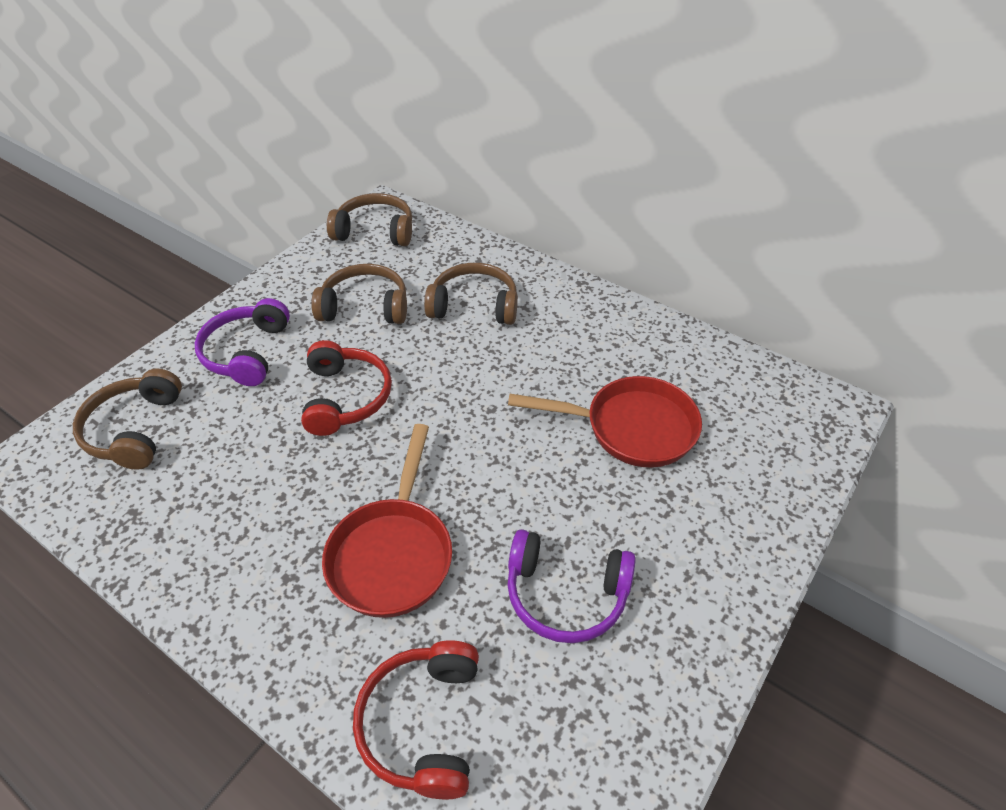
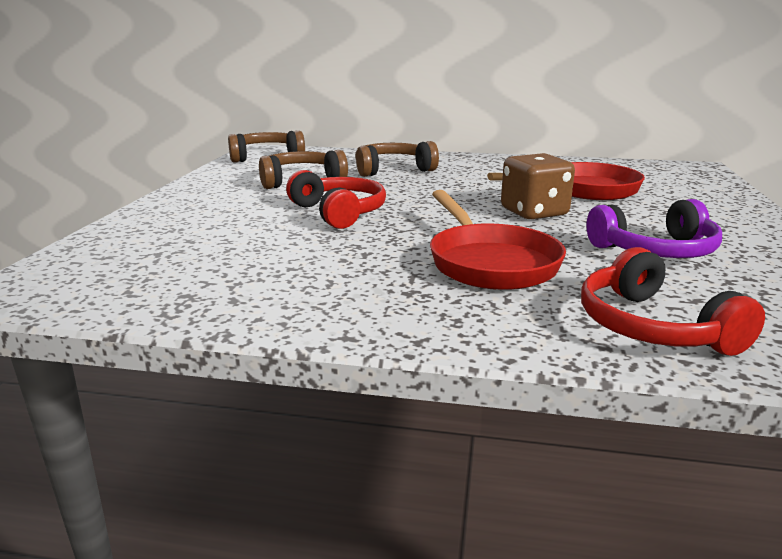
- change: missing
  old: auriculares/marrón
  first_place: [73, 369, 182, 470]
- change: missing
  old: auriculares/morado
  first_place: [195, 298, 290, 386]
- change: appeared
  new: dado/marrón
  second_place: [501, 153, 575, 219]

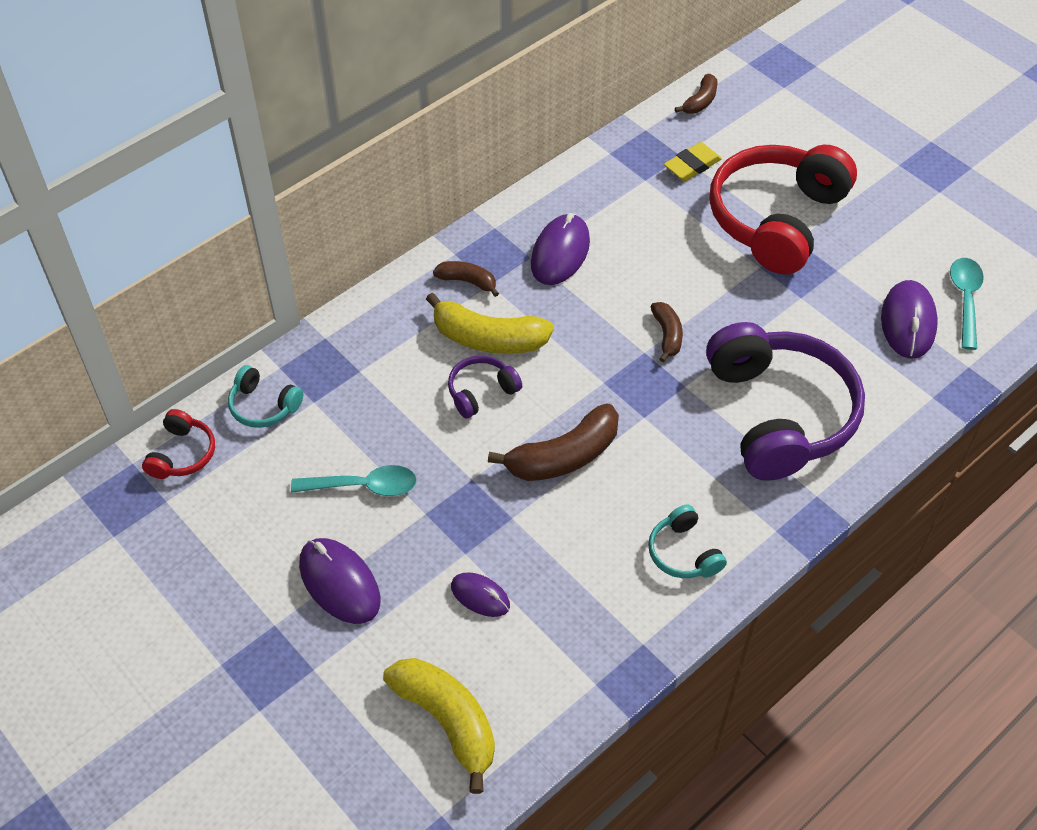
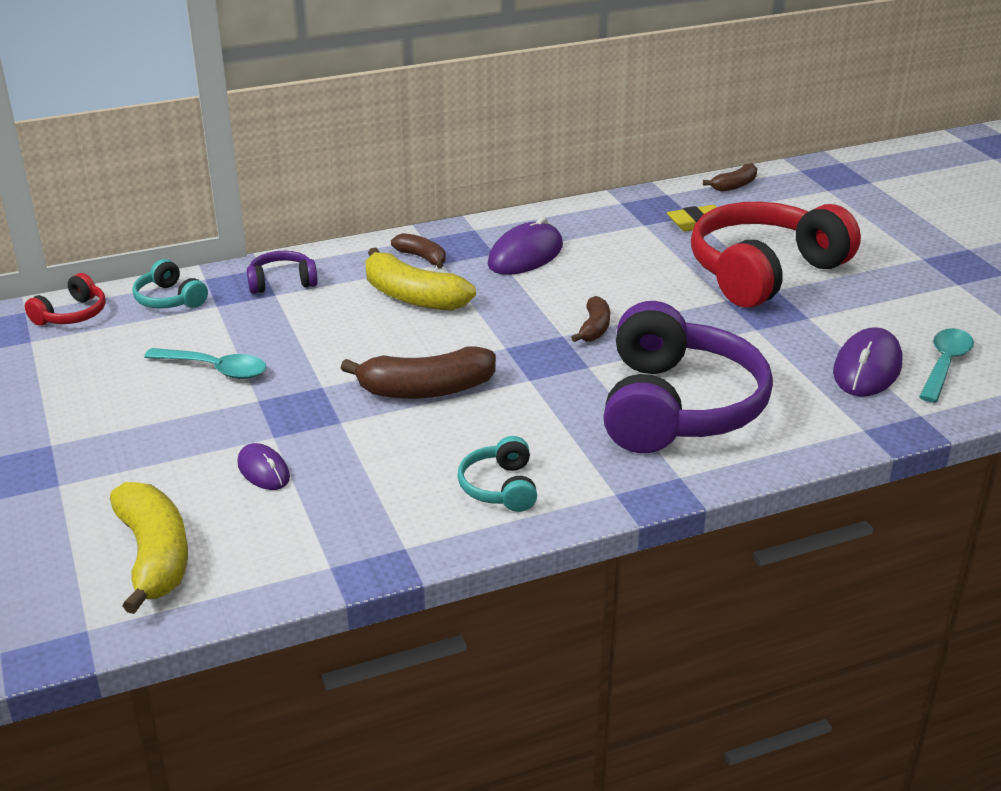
- change: missing
  old: ratón/morado
  first_place: [299, 538, 380, 624]
- change: relocated
  old: auriculares/morado
  first_place: [448, 355, 522, 418]
  second_place: [247, 251, 318, 294]

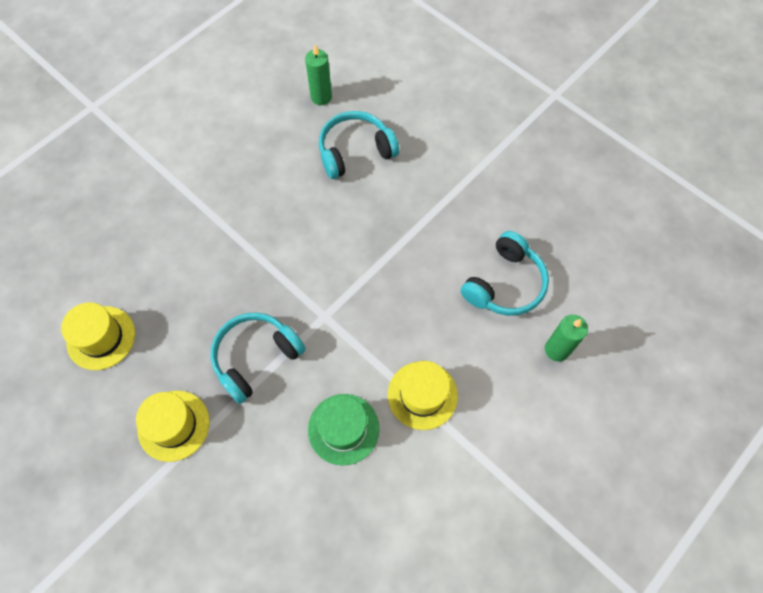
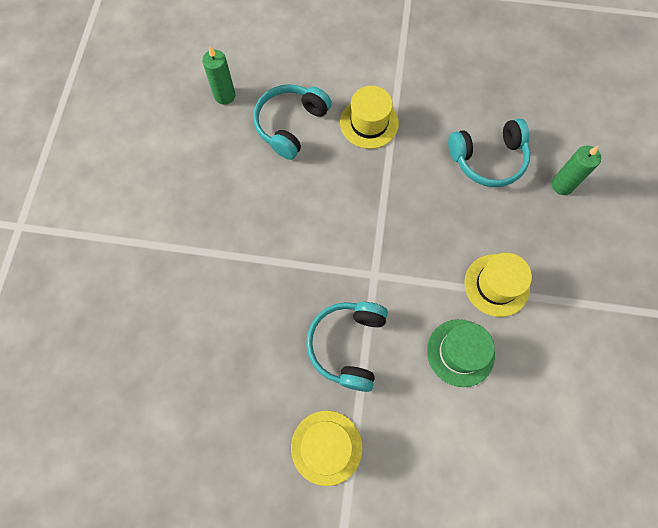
- change: relocated
  old: sombrero/amarillo
  first_place: [61, 302, 135, 370]
  second_place: [340, 86, 399, 149]
- change: spun
  old: auriculares/turquesa
  first_place: [461, 231, 549, 316]
  second_place: [448, 118, 530, 187]
  degrees: 75

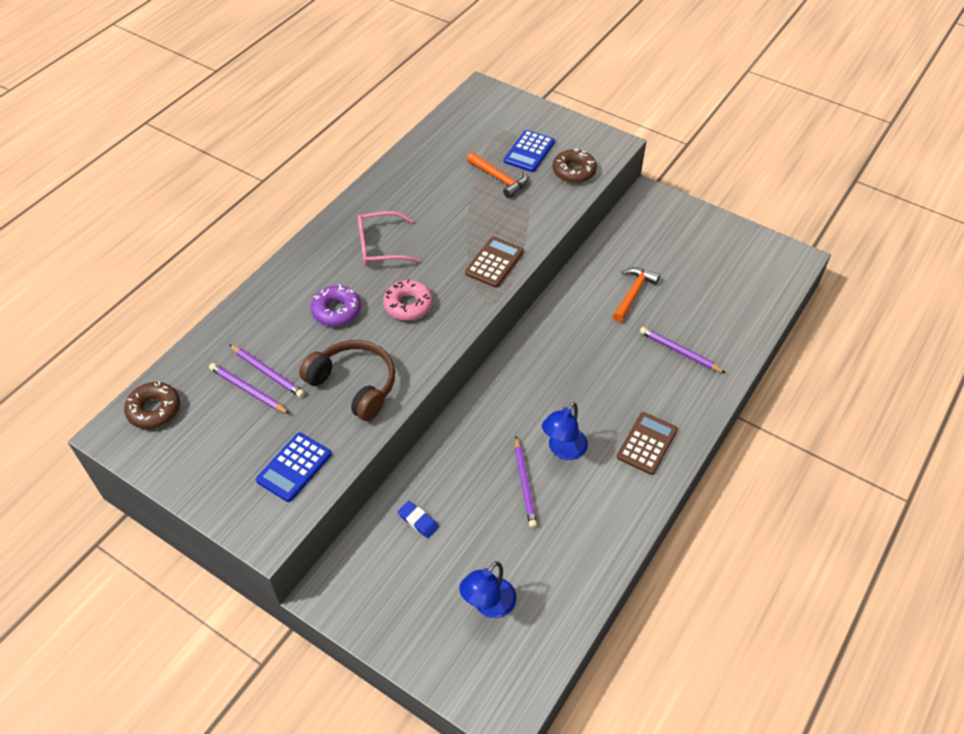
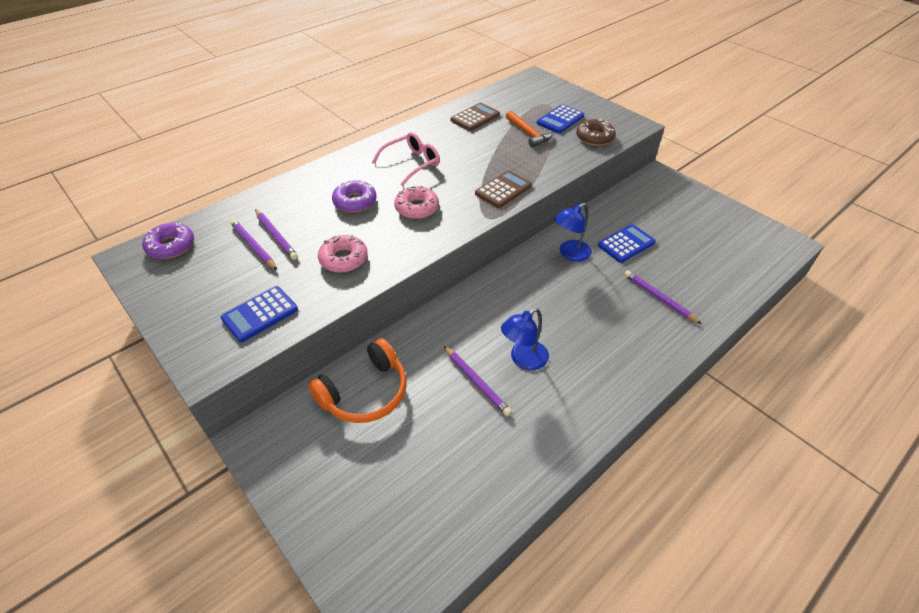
- change: colour
  old: rosquilla/marrón
  new: rosquilla/morado
  first_place: [124, 381, 180, 429]
  second_place: [142, 222, 194, 259]
- change: exchanged
  old: auriculares/marrón
  new: rosquilla/rosa
  first_place: [299, 340, 395, 421]
  second_place: [318, 235, 368, 273]
- change: spun
  old: gafas/rosa
  first_place: [358, 211, 421, 265]
  second_place: [372, 132, 440, 186]
  degrees: 135
- change: exchanged
  old: goma de borrar/azul
  new: auriculares/naranja
  first_place: [398, 501, 439, 538]
  second_place: [308, 338, 406, 423]
- change: relocated
  old: lámpara/azul
  first_place: [459, 561, 516, 618]
  second_place: [555, 203, 592, 262]
- change: spun
  old: lápiz/morado
  first_place: [515, 436, 537, 528]
  second_place: [444, 346, 512, 416]
  degrees: -45
- change: exchanged
  old: martillo/naranja
  new: calculadora/azul
  first_place: [613, 267, 660, 322]
  second_place: [598, 224, 656, 263]
- change: relocated
  old: calculadora/marrón
  first_place: [617, 412, 678, 475]
  second_place: [450, 103, 500, 131]

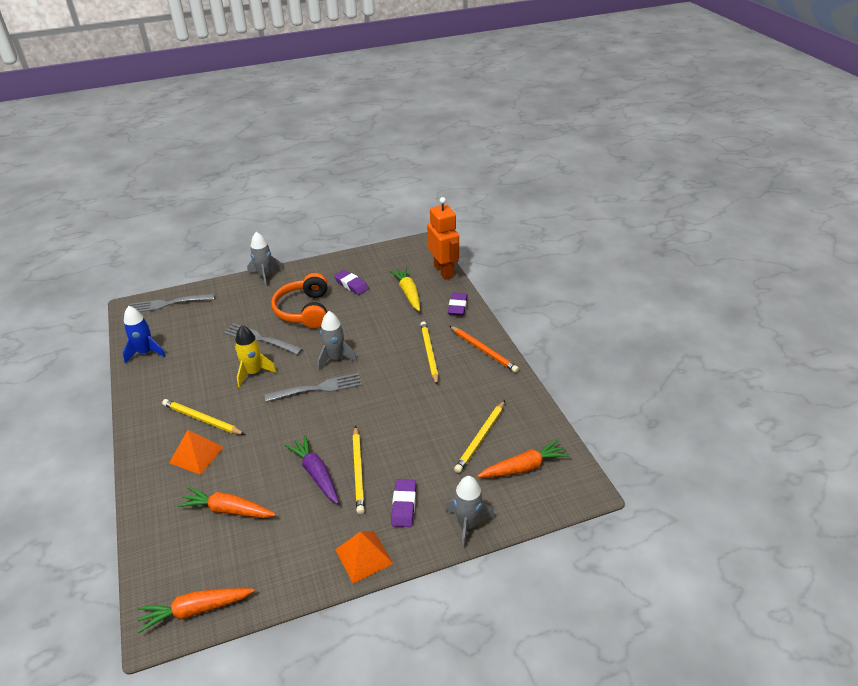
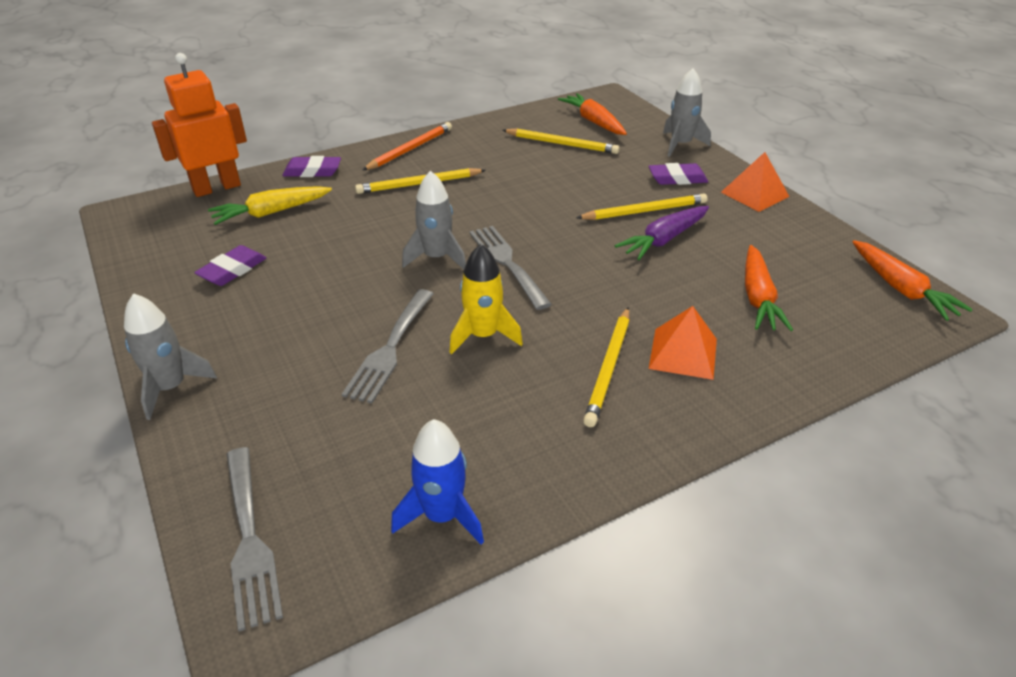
- change: missing
  old: auriculares/naranja
  first_place: [271, 273, 327, 328]

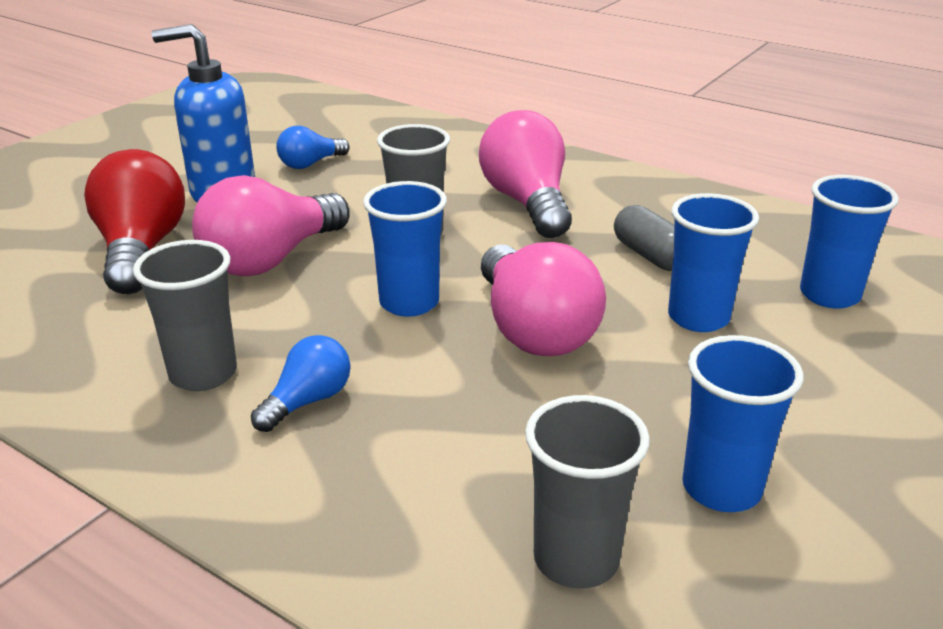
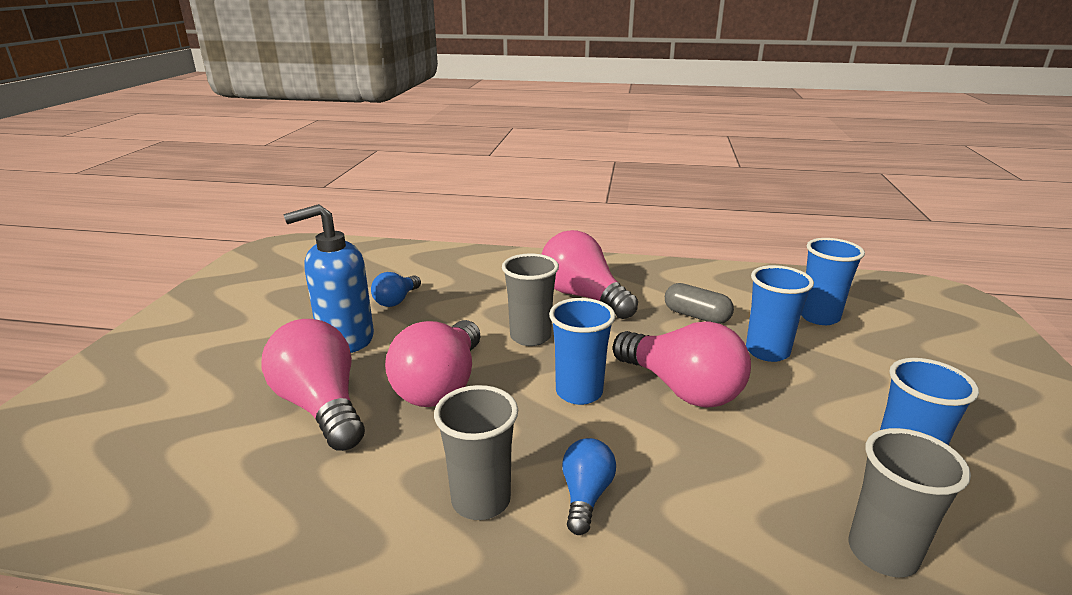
- change: colour
  old: bombilla/rojo
  new: bombilla/rosa
  first_place: [84, 149, 185, 294]
  second_place: [261, 319, 365, 451]

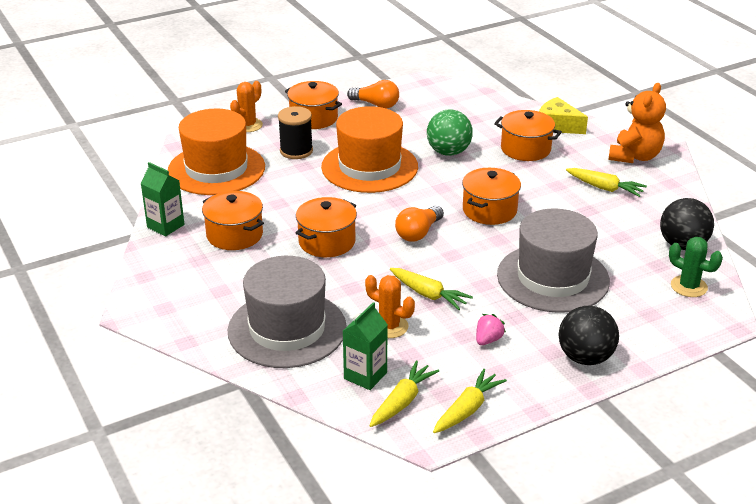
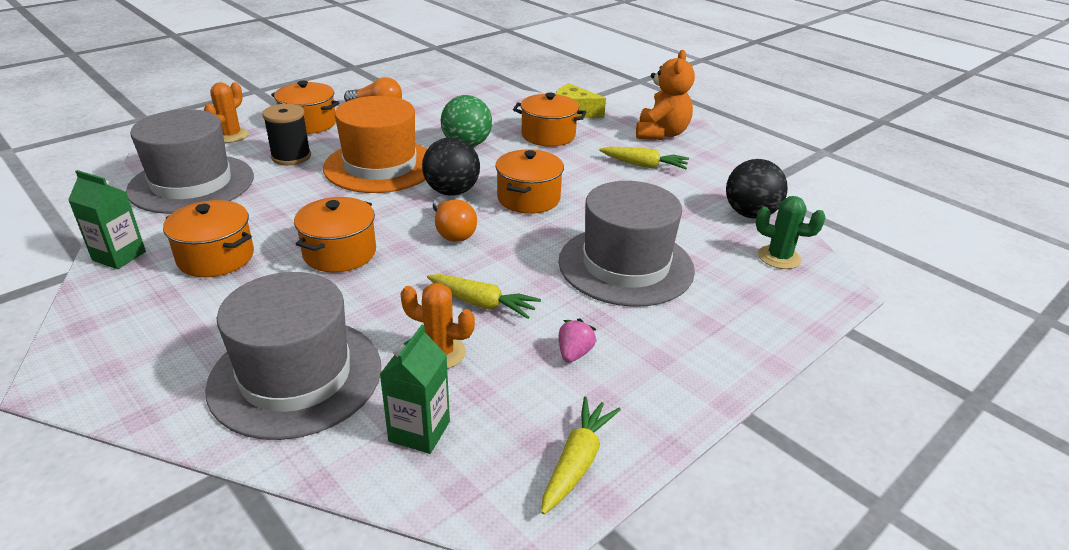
- change: colour
  old: sombrero/naranja
  new: sombrero/gris
  first_place: [168, 109, 265, 195]
  second_place: [126, 109, 254, 214]
- change: missing
  old: zanahoria/amarillo
  first_place: [369, 360, 439, 427]
- change: spun
  old: bombilla/naranja
  first_place: [395, 205, 444, 242]
  second_place: [433, 196, 477, 242]
  degrees: -45
- change: relocated
  old: pelota/negro
  first_place: [558, 306, 619, 365]
  second_place: [422, 137, 480, 196]

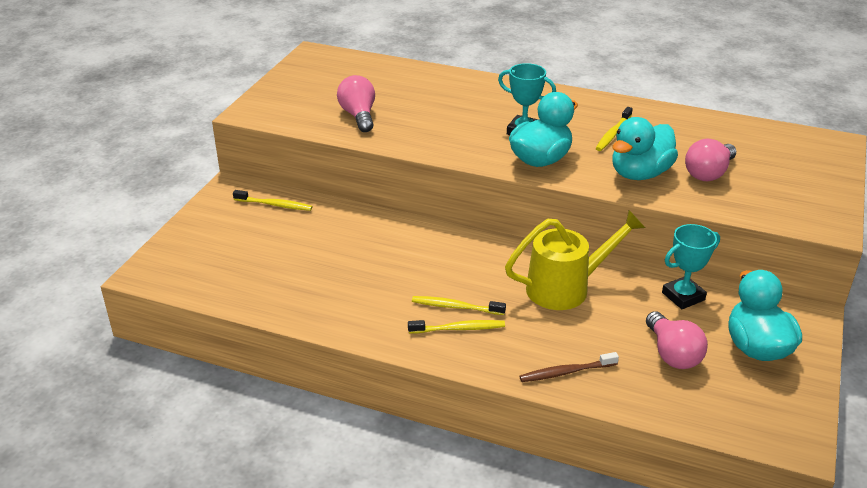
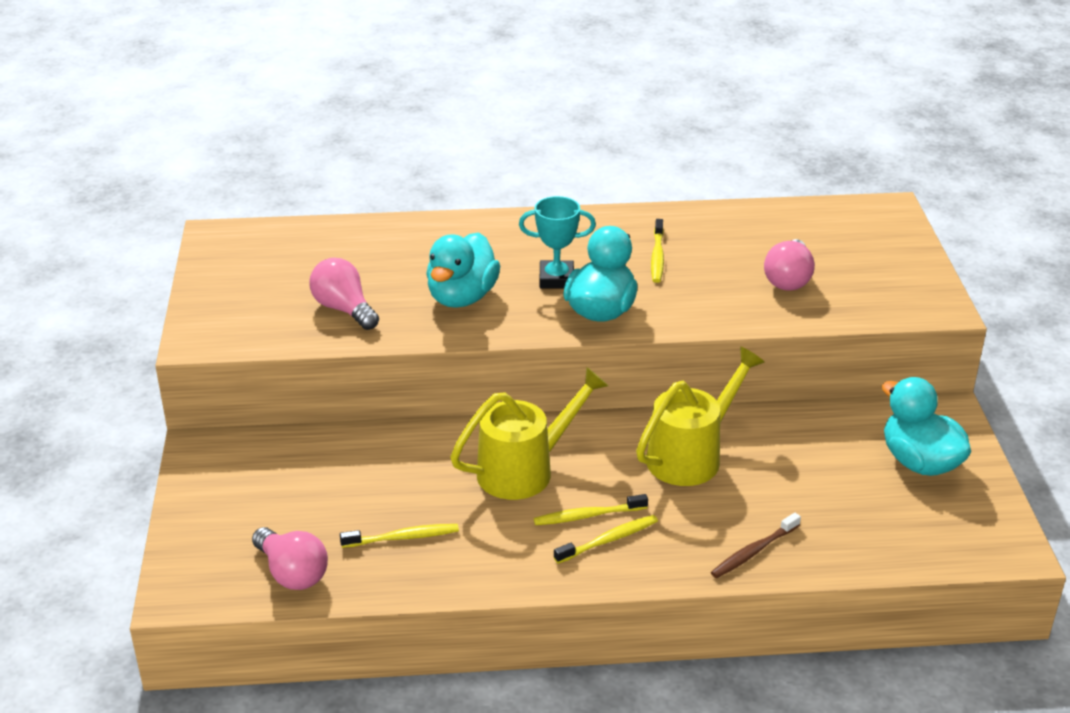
- change: relocated
  old: cepillo de dientes/amarillo
  first_place: [233, 190, 313, 211]
  second_place: [340, 524, 459, 548]
- change: relocated
  old: pato/turquesa
  first_place: [612, 117, 678, 180]
  second_place: [426, 232, 500, 308]
- change: relocated
  old: bombilla/rosa
  first_place: [646, 311, 708, 369]
  second_place: [252, 527, 328, 590]
- change: missing
  old: trofeo/turquesa
  first_place: [662, 224, 720, 309]
- change: appeared
  new: regadera/amarillo
  second_place: [450, 367, 609, 500]

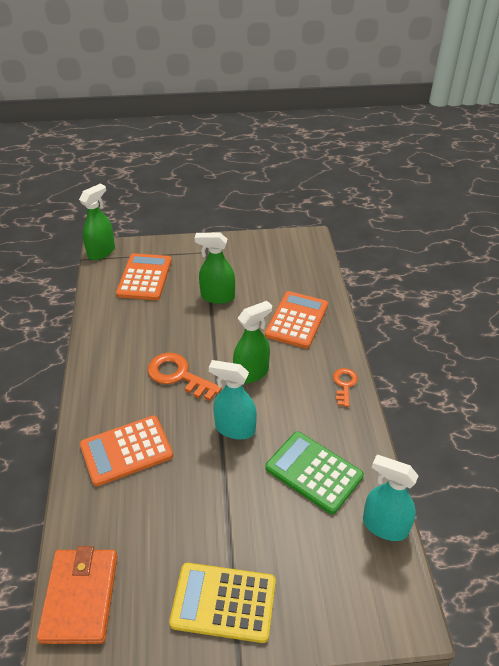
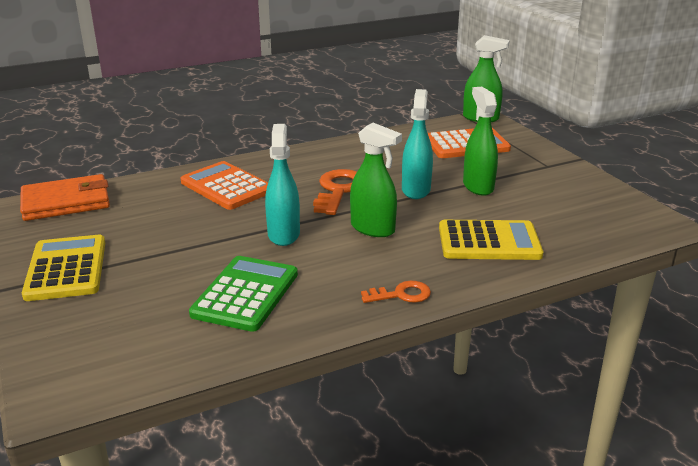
- change: colour
  old: calculadora/naranja
  new: calculadora/amarillo
  first_place: [265, 291, 328, 349]
  second_place: [439, 220, 543, 260]
- change: relocated
  old: pulverizador/turquesa
  first_place: [363, 455, 419, 541]
  second_place: [402, 89, 433, 199]

